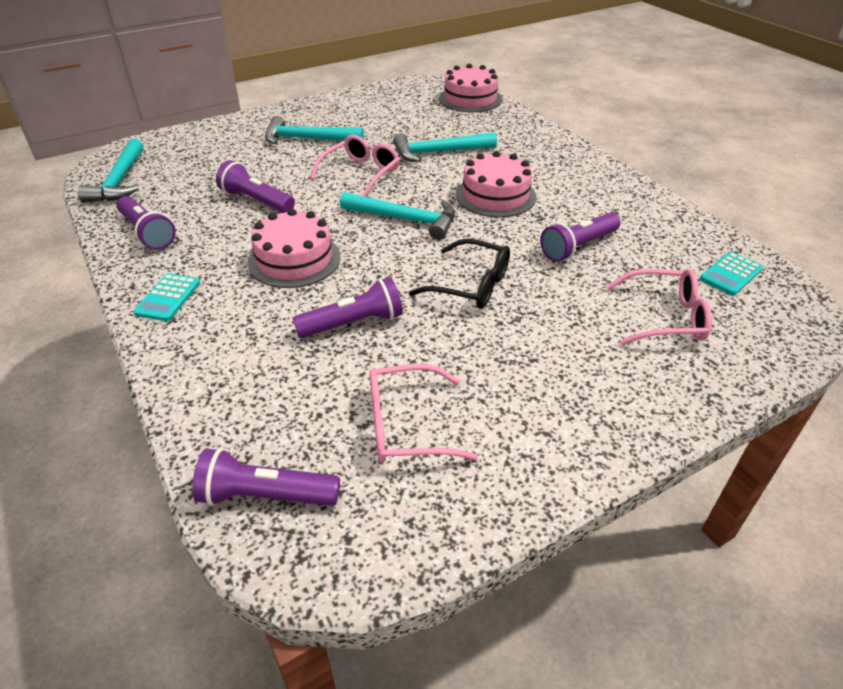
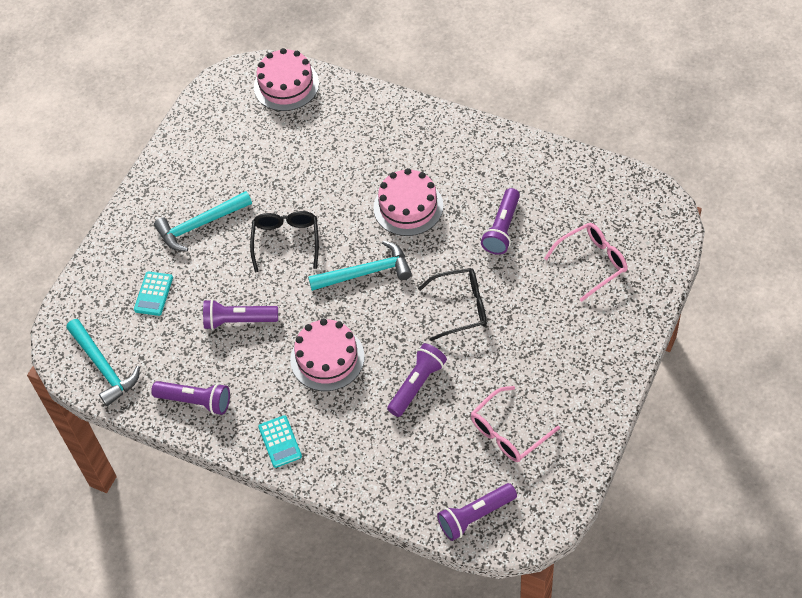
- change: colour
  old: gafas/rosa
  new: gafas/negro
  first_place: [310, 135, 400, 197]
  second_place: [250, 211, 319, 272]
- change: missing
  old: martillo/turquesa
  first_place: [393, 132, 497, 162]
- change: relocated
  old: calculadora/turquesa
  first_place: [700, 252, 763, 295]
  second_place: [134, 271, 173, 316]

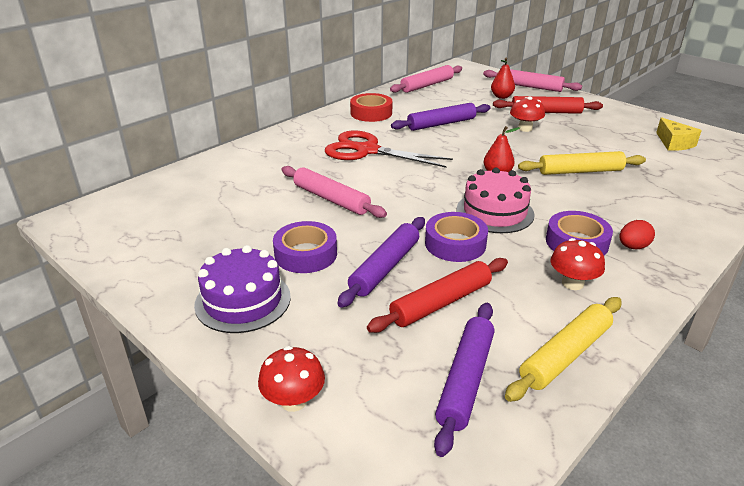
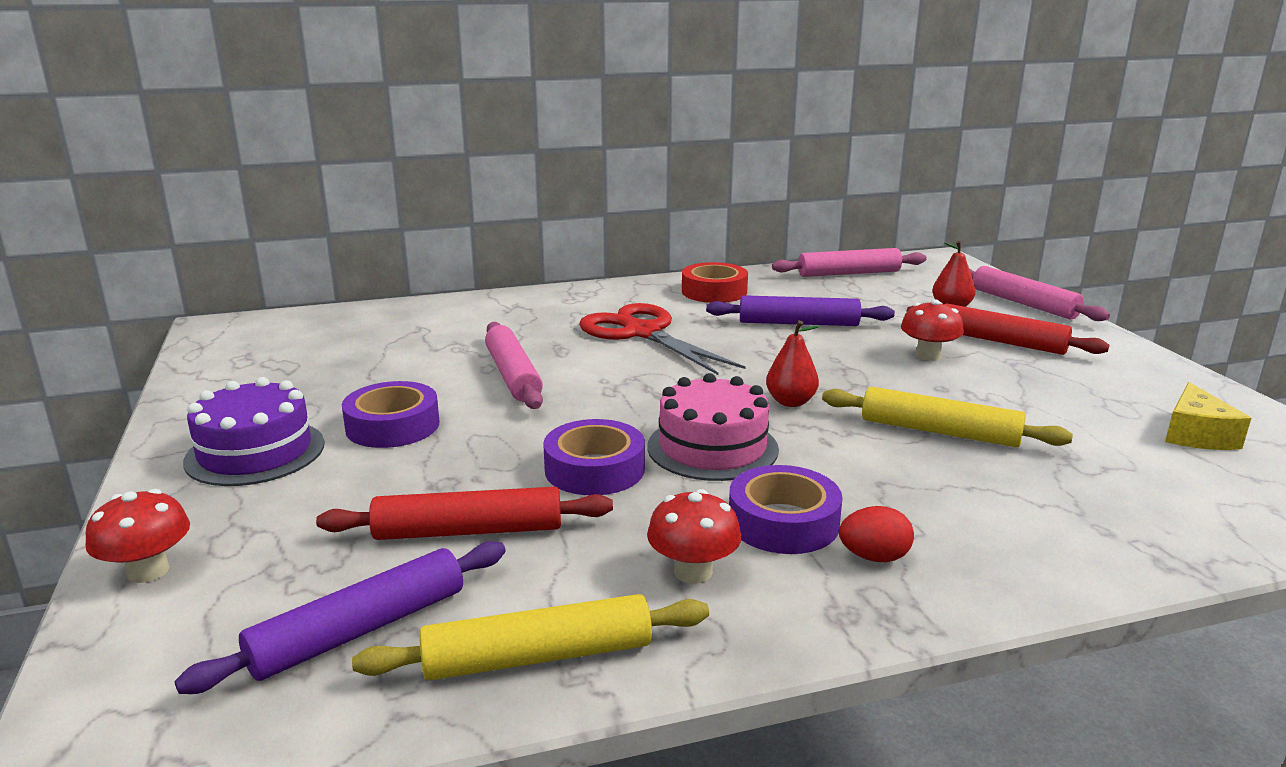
- change: missing
  old: rodillo/morado
  first_place: [337, 217, 425, 308]

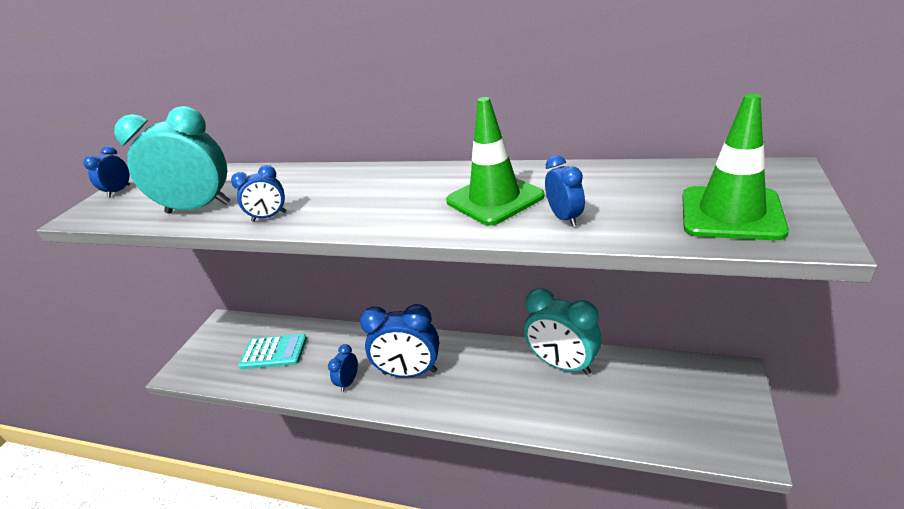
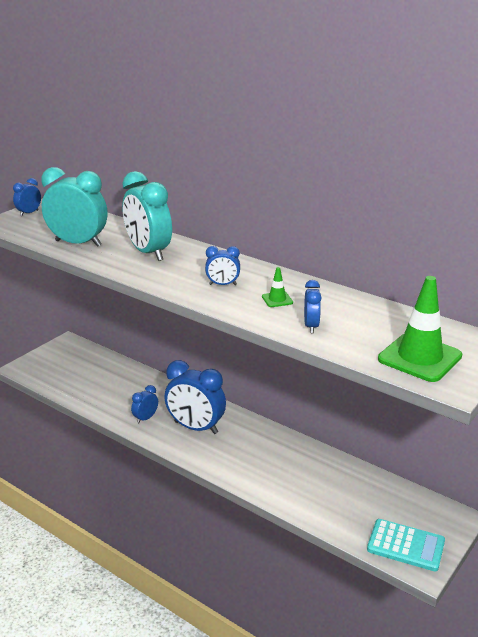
- change: relocated
  old: despertador/azul
  first_place: [231, 165, 286, 222]
  second_place: [205, 246, 240, 285]
- change: relocated
  old: calculadora/turquesa
  first_place: [238, 334, 307, 369]
  second_place: [367, 519, 445, 571]
- change: size
  old: cono de tráfico/verde
  first_place: [446, 97, 545, 226]
  second_place: [262, 267, 293, 307]
  factor: 0.45
- change: relocated
  old: despertador/turquesa
  first_place: [524, 288, 602, 375]
  second_place: [122, 171, 172, 261]

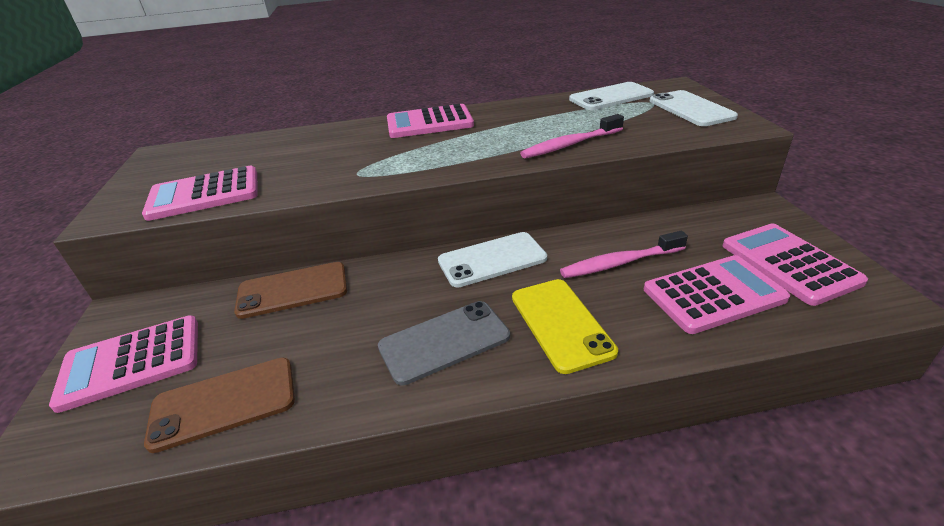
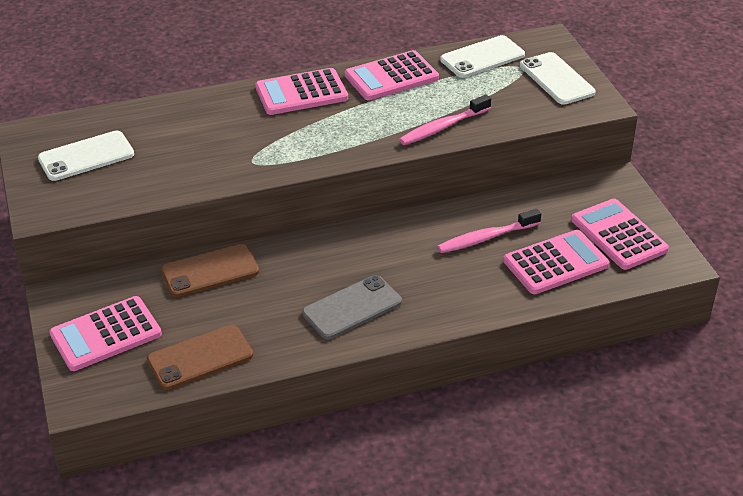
- change: relocated
  old: calculadora/rosa
  first_place: [142, 166, 258, 221]
  second_place: [345, 50, 439, 100]
- change: relocated
  old: móvil/blanco
  first_place: [438, 232, 547, 287]
  second_place: [38, 131, 134, 181]
- change: missing
  old: móvil/amarillo
  first_place: [512, 279, 618, 374]

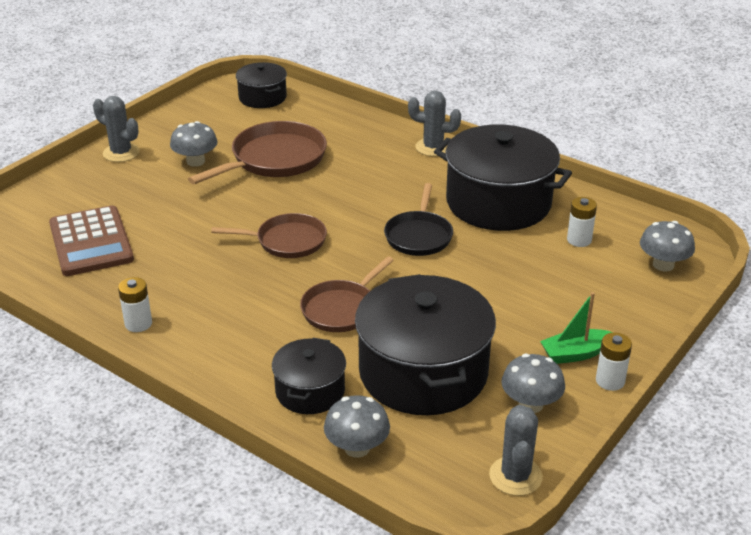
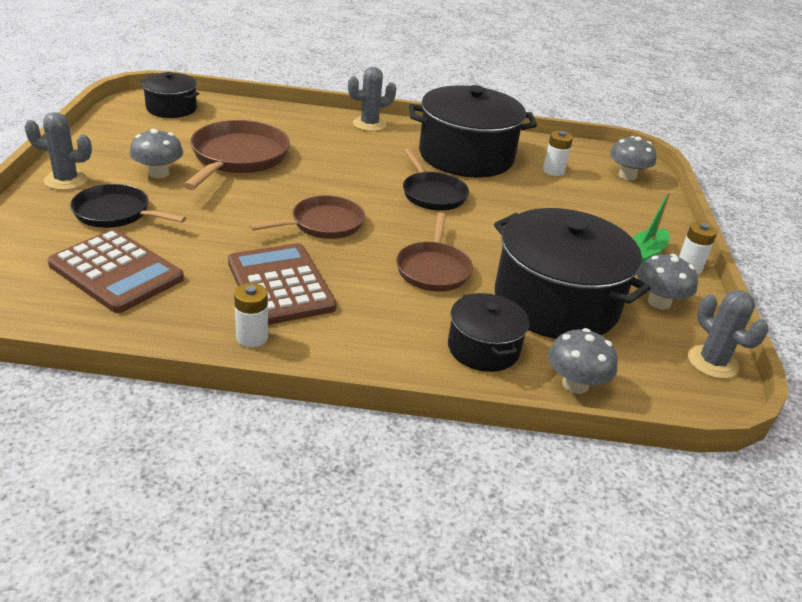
- change: appeared
  new: sartén/negro
  second_place: [70, 184, 186, 228]
- change: appeared
  new: calculadora/marrón
  second_place: [228, 243, 337, 325]

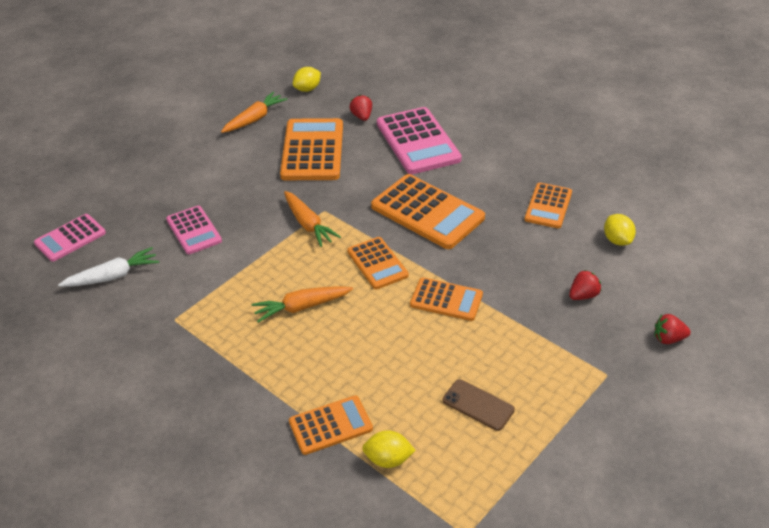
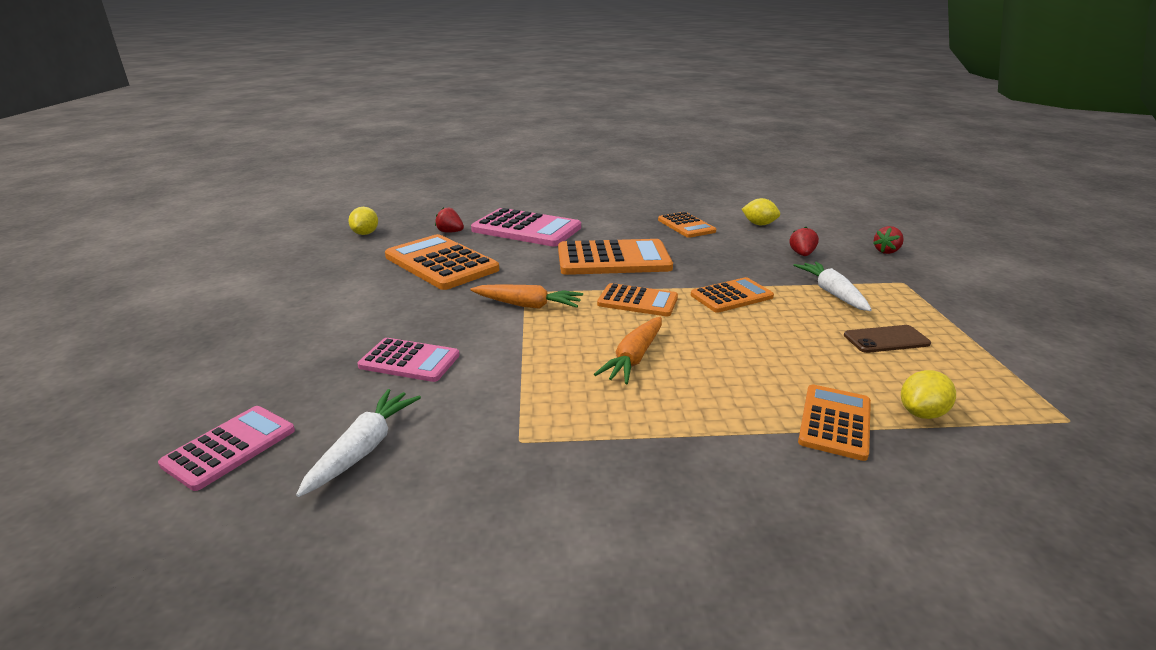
- change: spun
  old: calculadora/rosa
  first_place: [34, 214, 106, 262]
  second_place: [158, 406, 295, 491]
  degrees: -150
- change: missing
  old: zanahoria/naranja
  first_place: [221, 92, 288, 133]
- change: appeared
  new: zanahoria/blanco
  second_place: [793, 262, 872, 311]

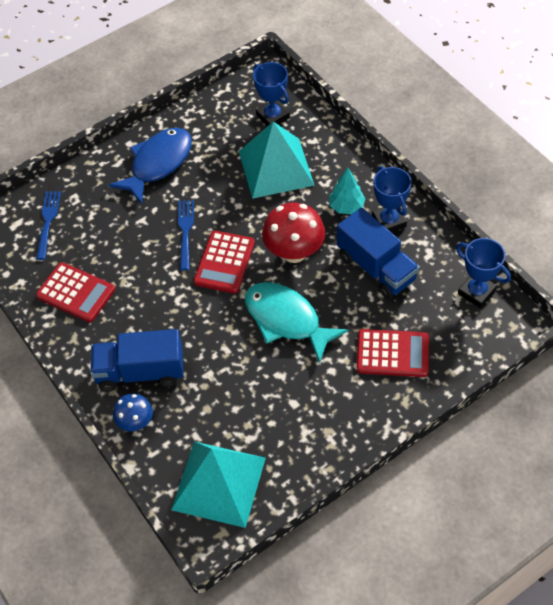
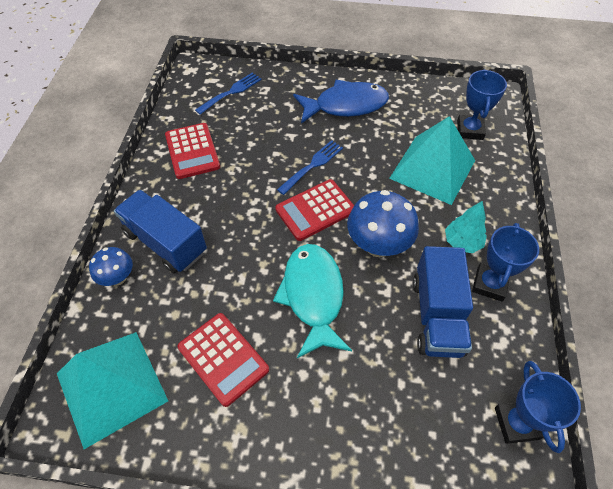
- change: colour
  old: seta/rojo
  new: seta/azul
  first_place: [262, 202, 325, 263]
  second_place: [347, 190, 419, 257]
- change: relocated
  old: calculadora/rojo
  first_place: [356, 329, 429, 377]
  second_place: [177, 313, 269, 407]

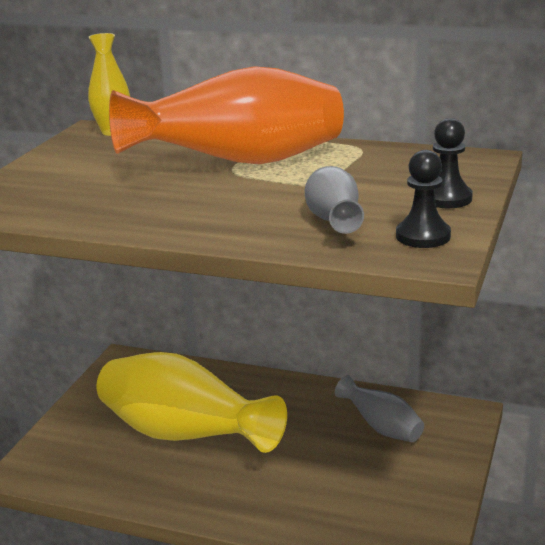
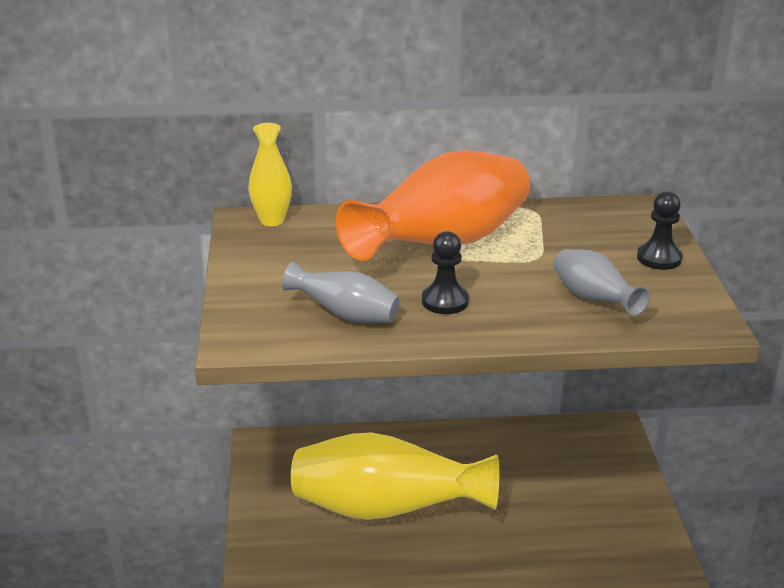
- change: relocated
  old: florero/gris
  first_place: [335, 375, 424, 442]
  second_place: [282, 262, 400, 323]
- change: relocated
  old: peón/negro
  first_place: [396, 150, 451, 248]
  second_place: [422, 231, 469, 314]

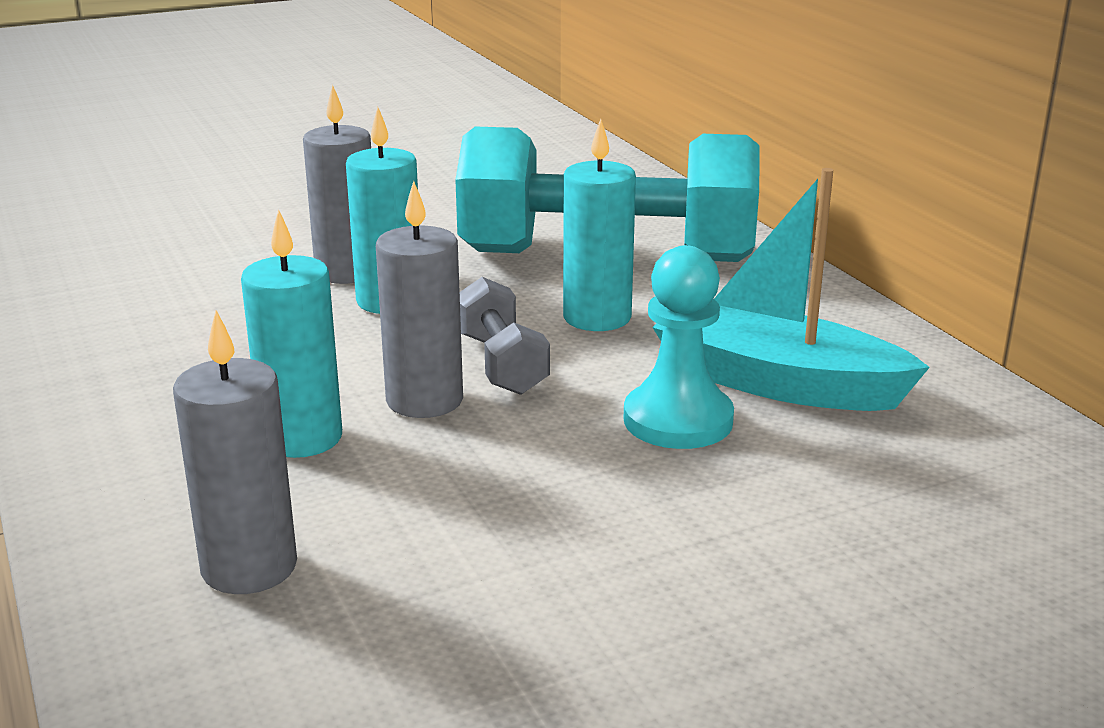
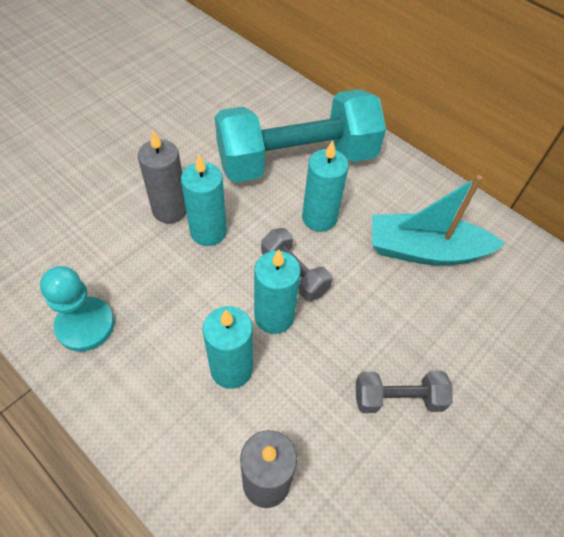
- change: colour
  old: vela/gris
  new: vela/turquesa
  first_place: [376, 181, 463, 418]
  second_place: [254, 249, 301, 334]
- change: relocated
  old: peón/turquesa
  first_place: [624, 245, 734, 449]
  second_place: [40, 266, 114, 352]
- change: appeared
  new: mancuerna/gris
  second_place: [356, 371, 453, 413]

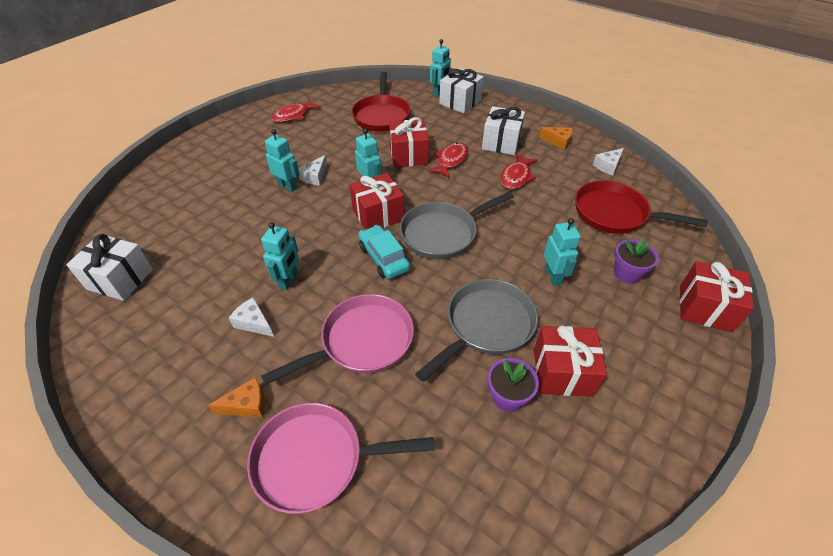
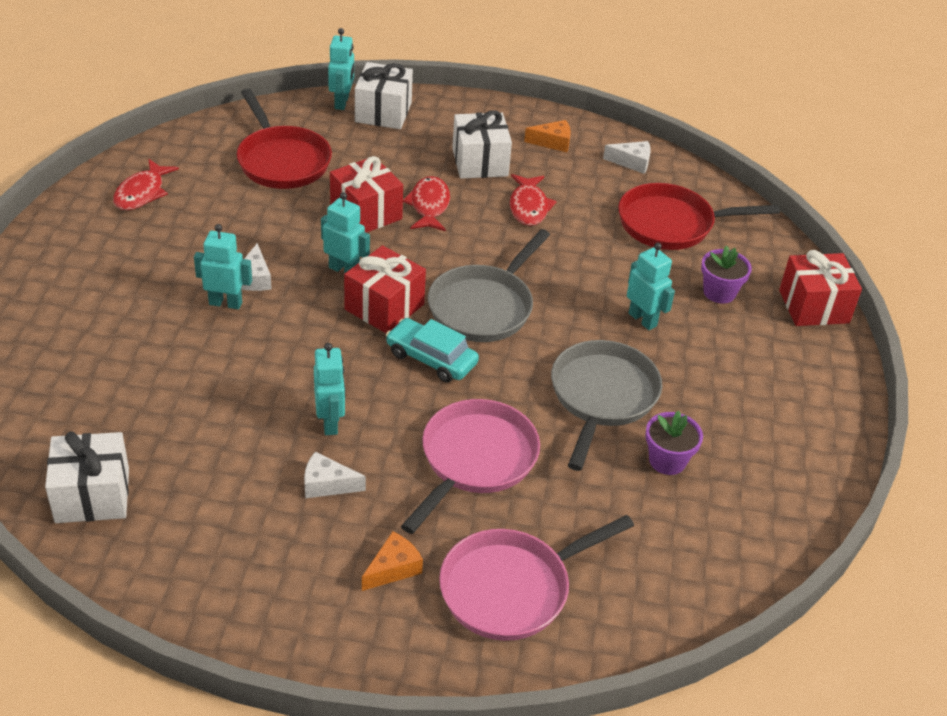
- change: missing
  old: regalo/rojo
  first_place: [534, 325, 607, 397]
- change: spun
  old: queso/blanco
  first_place: [593, 148, 624, 175]
  second_place: [603, 141, 651, 174]
  degrees: -105

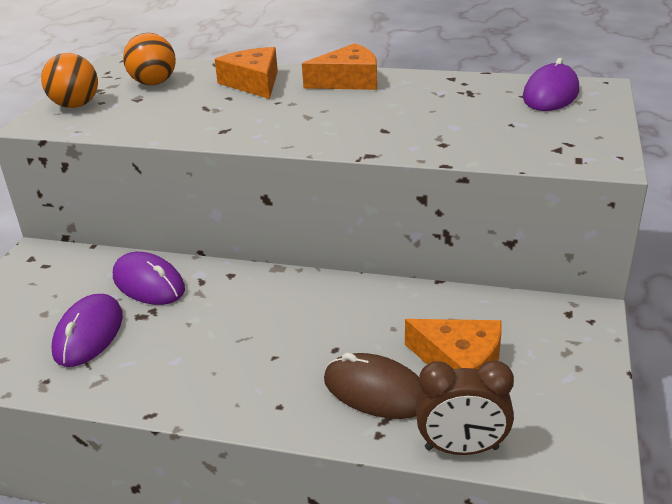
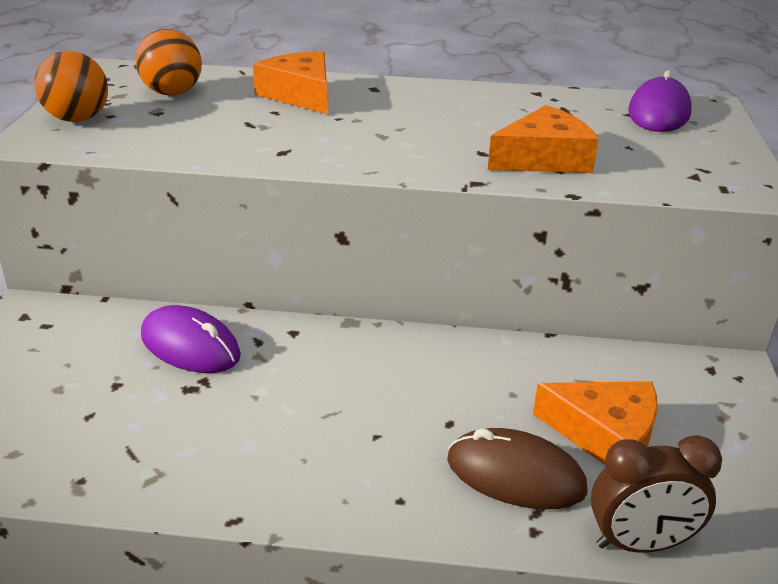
- change: missing
  old: ratón/morado
  first_place: [51, 294, 123, 367]
- change: relocated
  old: queso/naranja
  first_place: [302, 43, 377, 90]
  second_place: [488, 105, 599, 173]

